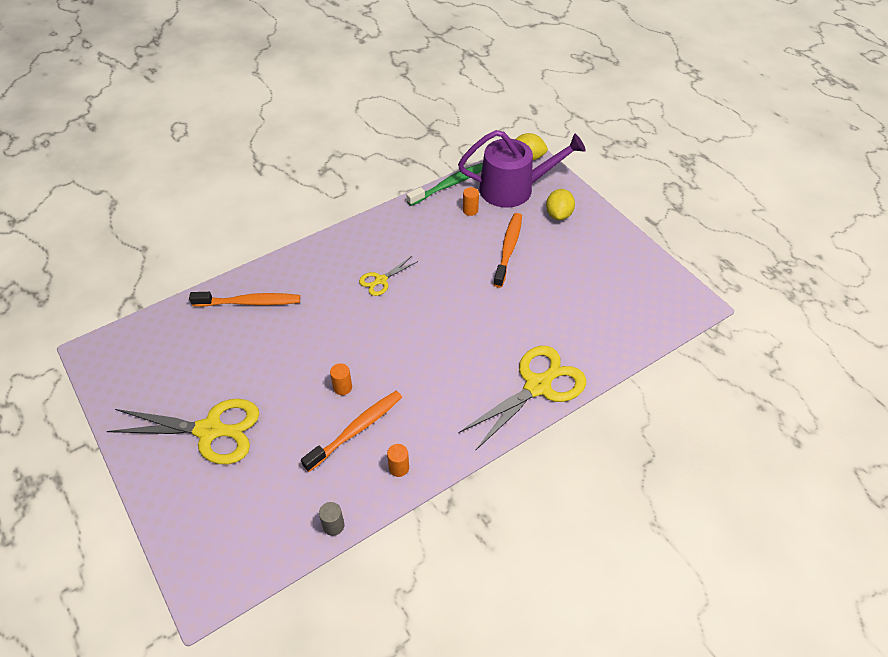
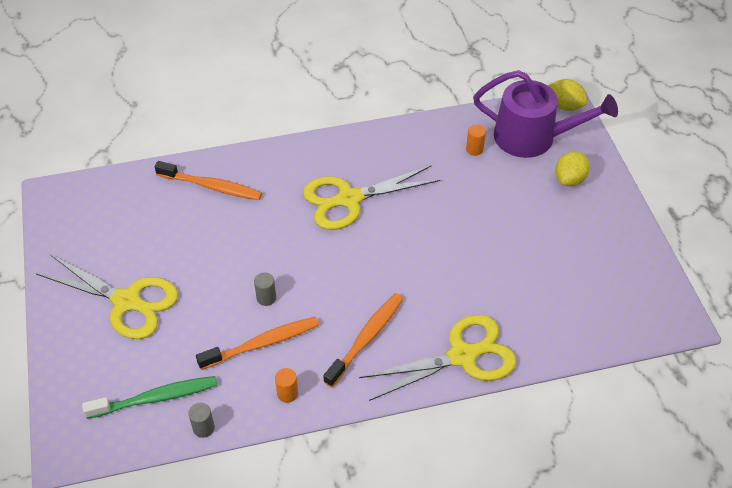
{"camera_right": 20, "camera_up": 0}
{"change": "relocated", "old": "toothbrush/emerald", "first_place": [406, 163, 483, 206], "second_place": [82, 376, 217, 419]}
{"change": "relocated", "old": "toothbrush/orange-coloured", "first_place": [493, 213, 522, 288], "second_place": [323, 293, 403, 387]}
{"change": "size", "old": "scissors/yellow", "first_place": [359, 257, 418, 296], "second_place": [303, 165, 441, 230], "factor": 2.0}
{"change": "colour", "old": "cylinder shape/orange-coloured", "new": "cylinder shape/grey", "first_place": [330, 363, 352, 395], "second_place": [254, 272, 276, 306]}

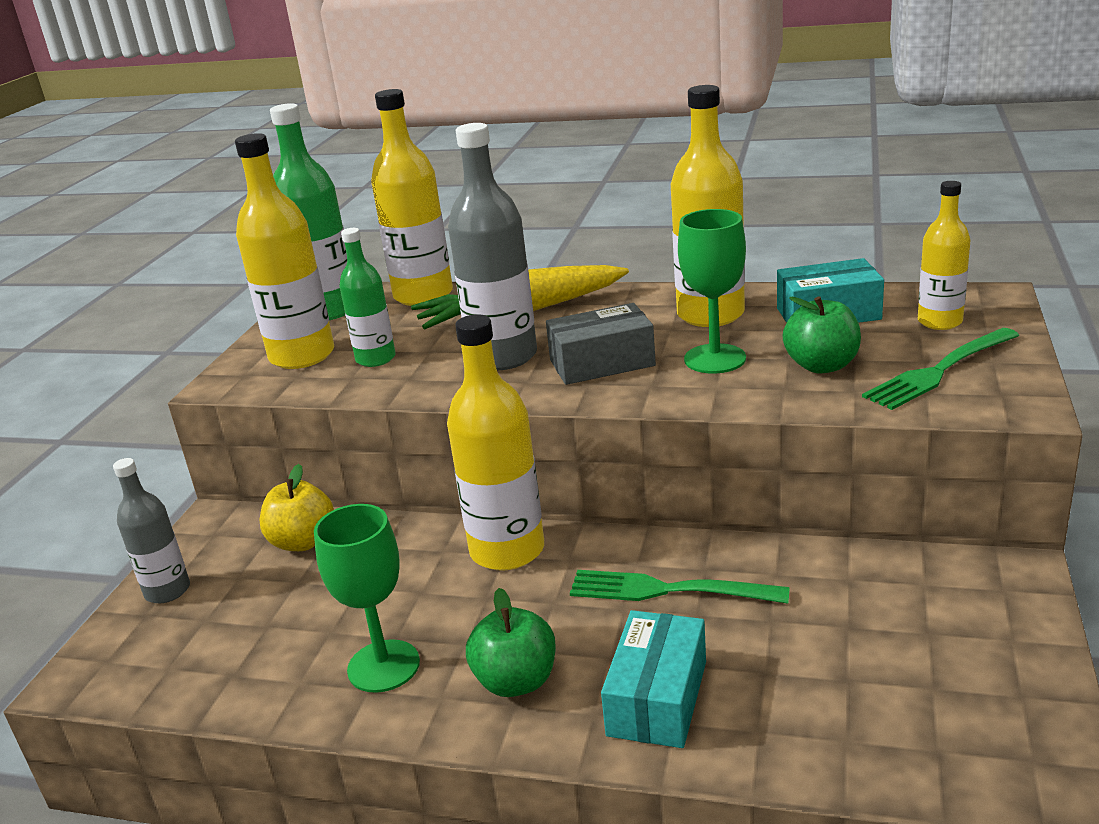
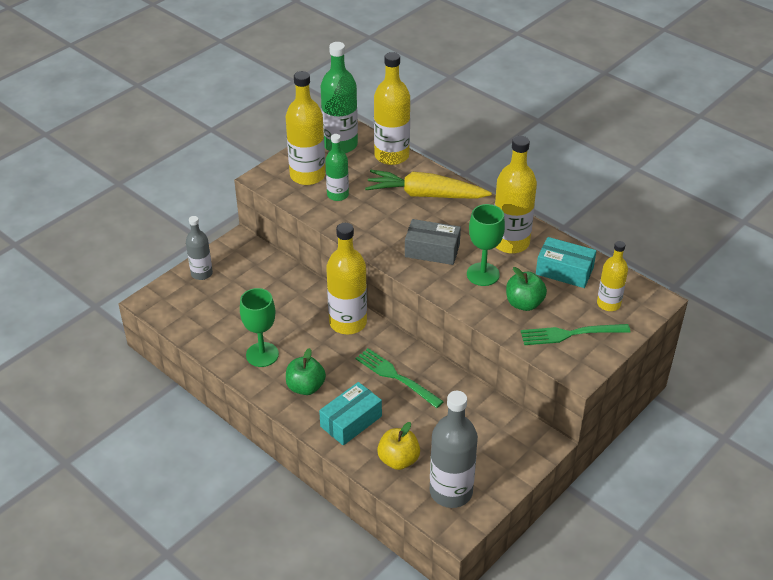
{"camera_right": 25, "camera_up": 15}
{"change": "relocated", "old": "bottle/grey", "first_place": [448, 123, 537, 370], "second_place": [430, 391, 478, 508]}
{"change": "relocated", "old": "apple/yellow", "first_place": [260, 464, 334, 551], "second_place": [377, 422, 420, 470]}

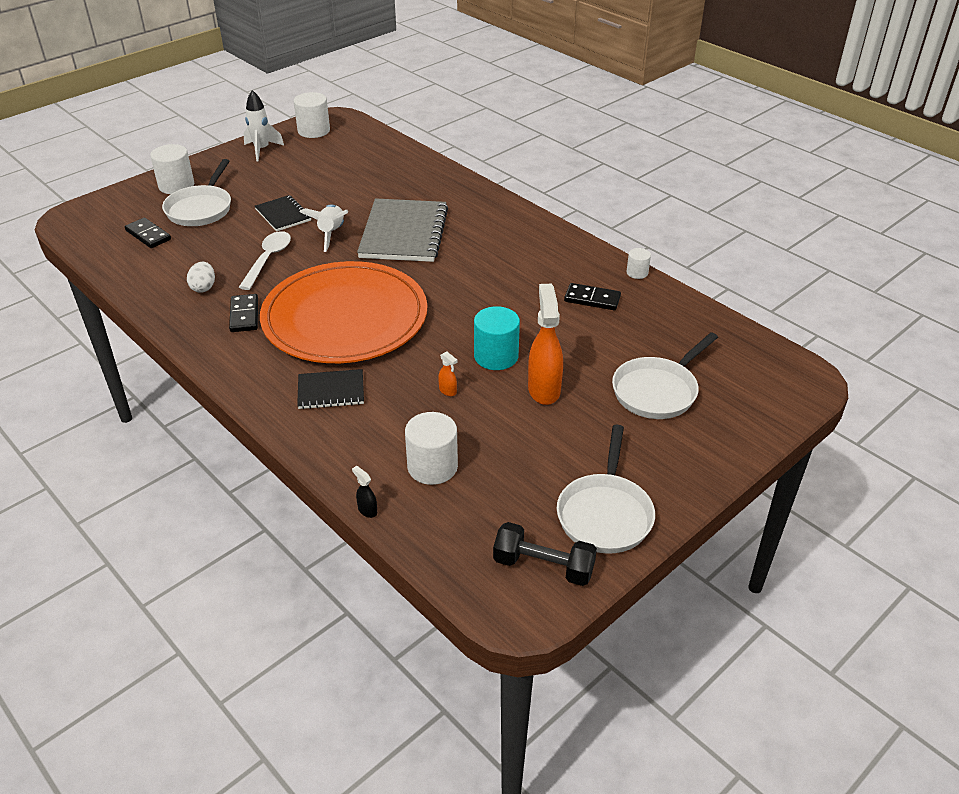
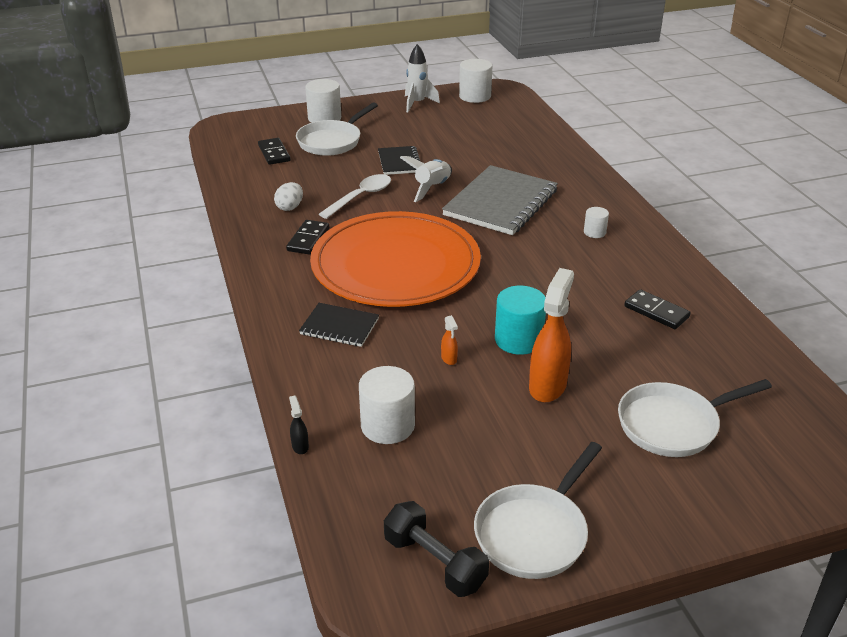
{"camera_right": 25, "camera_up": -5}
{"change": "relocated", "old": "cylinder shape/white", "first_place": [626, 248, 651, 279], "second_place": [584, 207, 609, 238]}

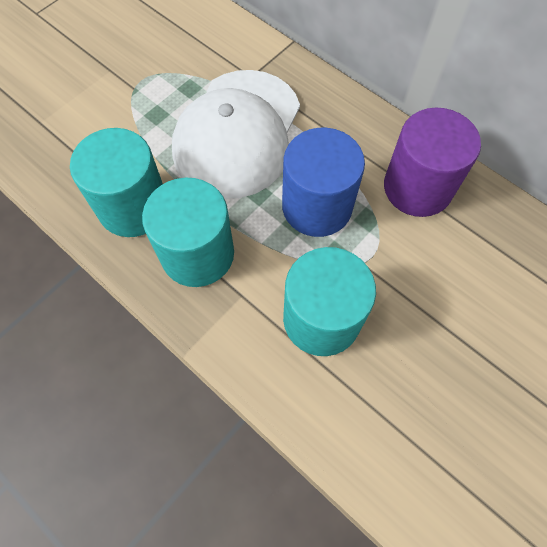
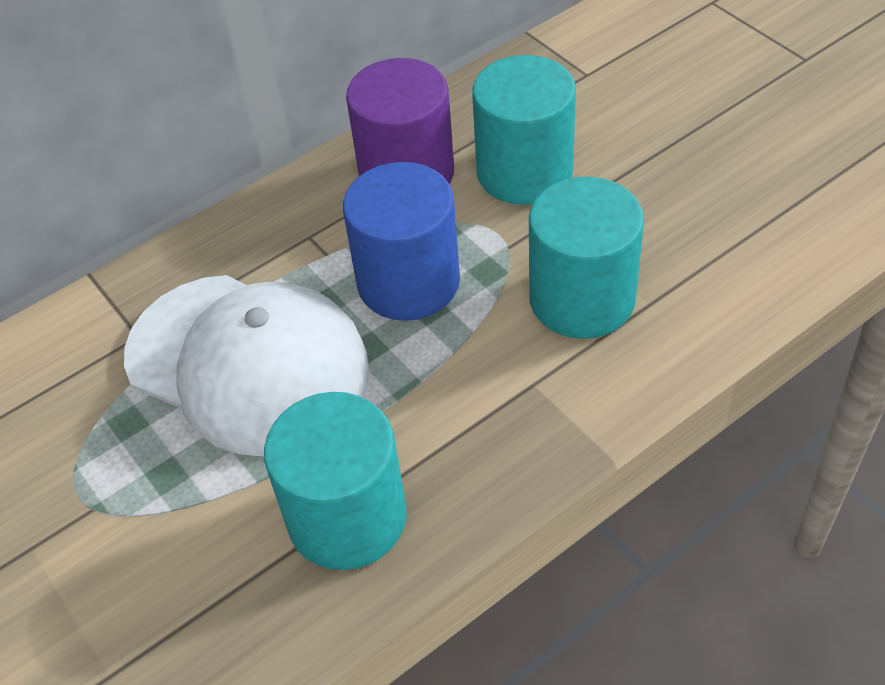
{"camera_right": -75, "camera_up": -15}
{"change": "relocated", "old": "cylinder shape/teal", "first_place": [142, 178, 234, 287], "second_place": [472, 55, 576, 205]}

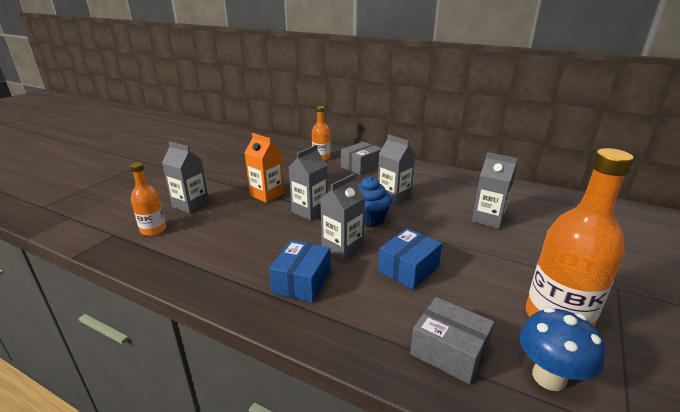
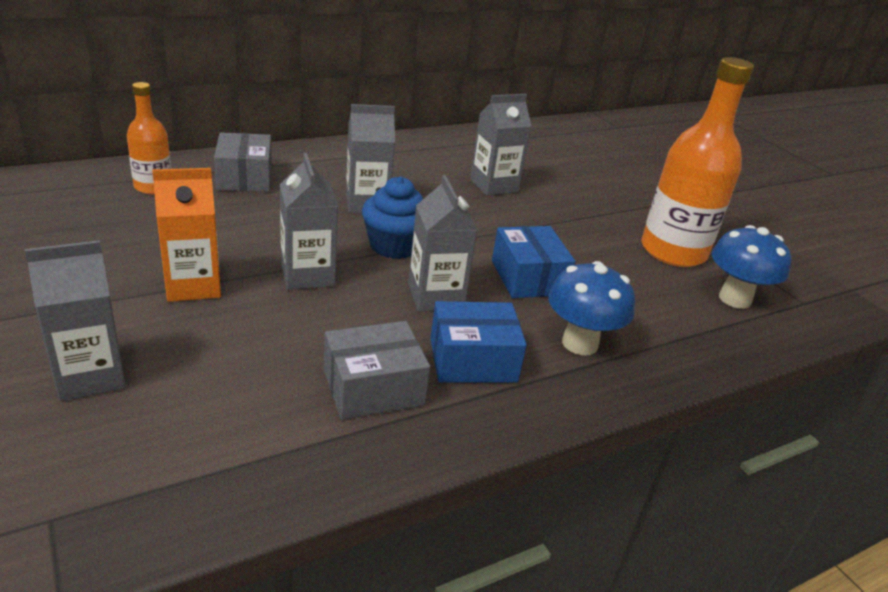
{"camera_right": -60, "camera_up": 5}
{"change": "missing", "old": "bottle/orange-coloured", "first_place": [130, 162, 166, 236]}
{"change": "spun", "old": "box/blue", "first_place": [269, 240, 330, 302], "second_place": [430, 301, 527, 383], "degrees": -60}
{"change": "relocated", "old": "box/grey", "first_place": [410, 297, 495, 384], "second_place": [324, 321, 430, 420]}
{"change": "appeared", "new": "fungus/blue", "second_place": [548, 261, 635, 356]}

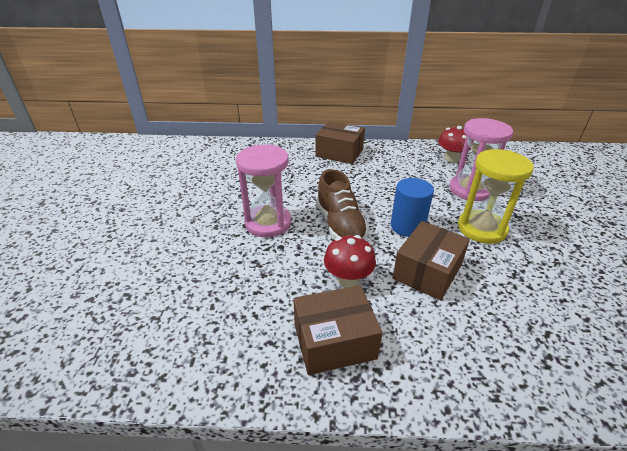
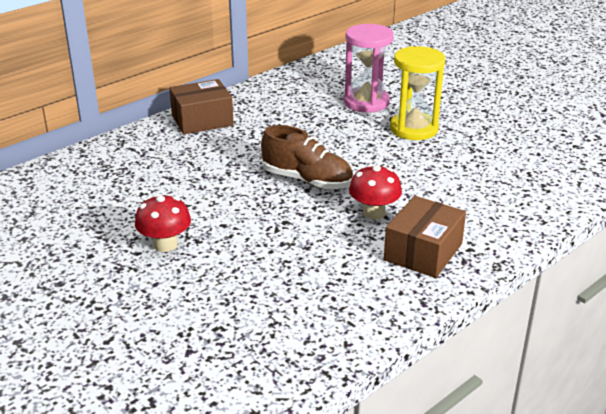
{"camera_right": -45, "camera_up": -5}
{"change": "relocated", "old": "fungus/red", "first_place": [438, 126, 471, 163], "second_place": [135, 194, 191, 252]}
{"change": "missing", "old": "sandglass/rosy", "first_place": [236, 145, 291, 237]}
{"change": "missing", "old": "cylinder shape/blue", "first_place": [391, 178, 434, 237]}
{"change": "missing", "old": "box/dark brown", "first_place": [393, 221, 470, 300]}

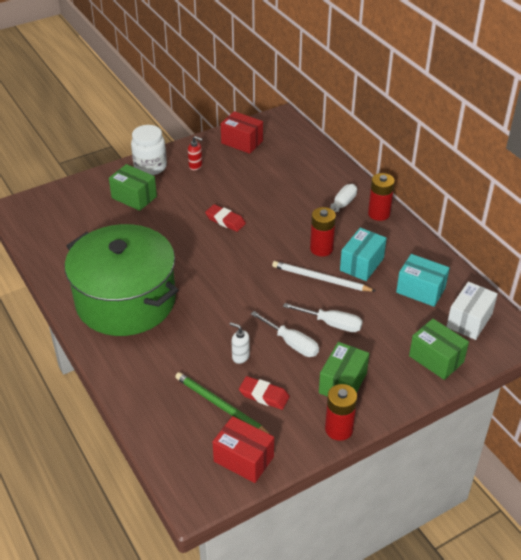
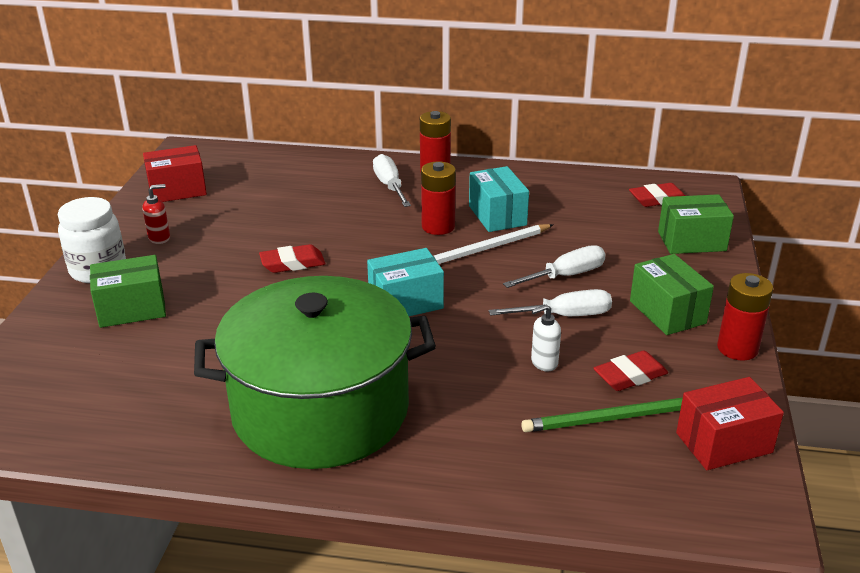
{"camera_right": -50, "camera_up": -10}
{"change": "relocated", "old": "box/teal", "first_place": [396, 254, 450, 307], "second_place": [367, 248, 444, 316]}
{"change": "exchanged", "old": "box/white", "new": "pencil eraser/red", "first_place": [446, 282, 498, 340], "second_place": [629, 183, 685, 207]}

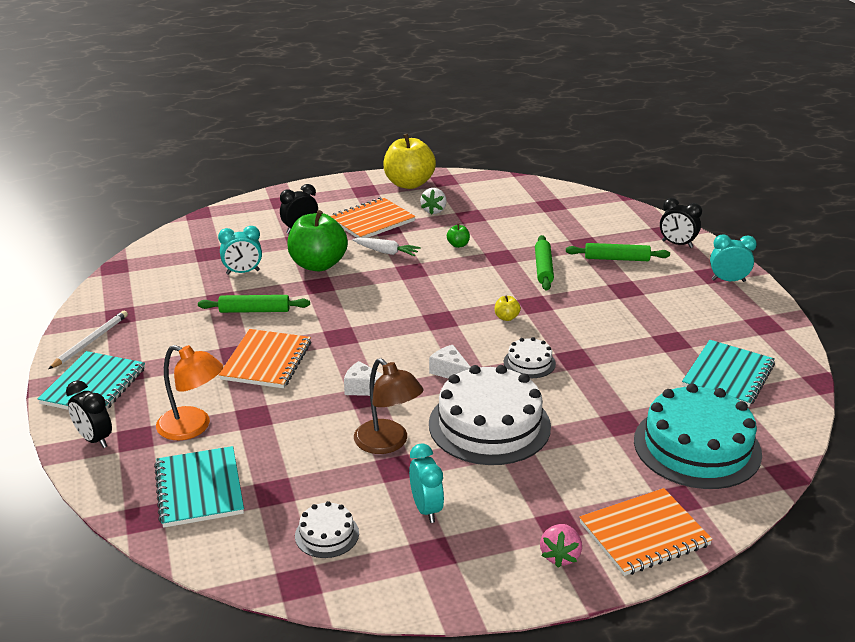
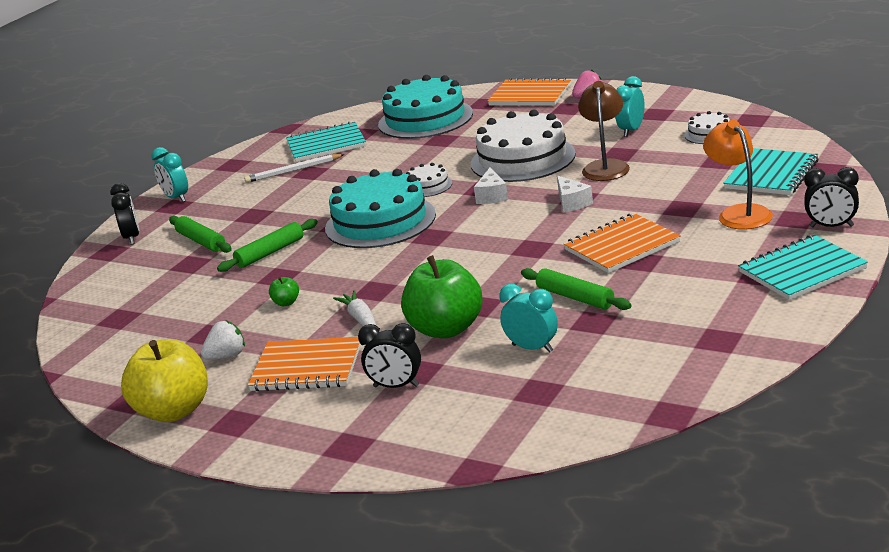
{"camera_right": -130, "camera_up": -5}
{"change": "exchanged", "old": "apple/yellow", "new": "cake/teal", "first_place": [495, 295, 521, 321], "second_place": [325, 169, 436, 248]}
{"change": "relocated", "old": "lead pencil/white", "first_place": [49, 311, 128, 369], "second_place": [244, 154, 345, 183]}
{"change": "spun", "old": "clock/jet-black", "first_place": [66, 380, 112, 448], "second_place": [804, 167, 859, 227], "degrees": 105}

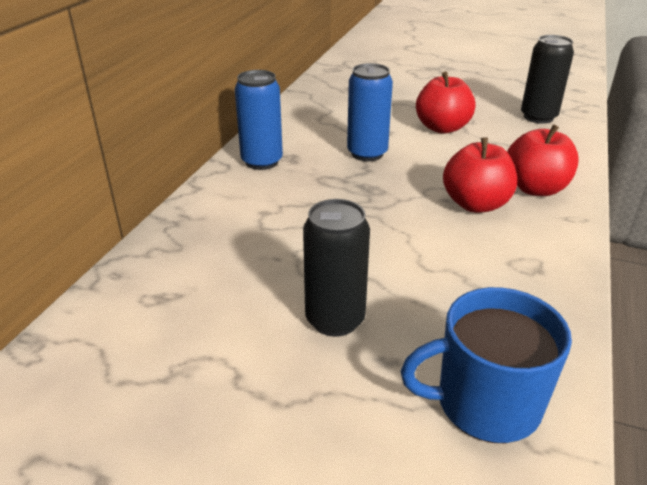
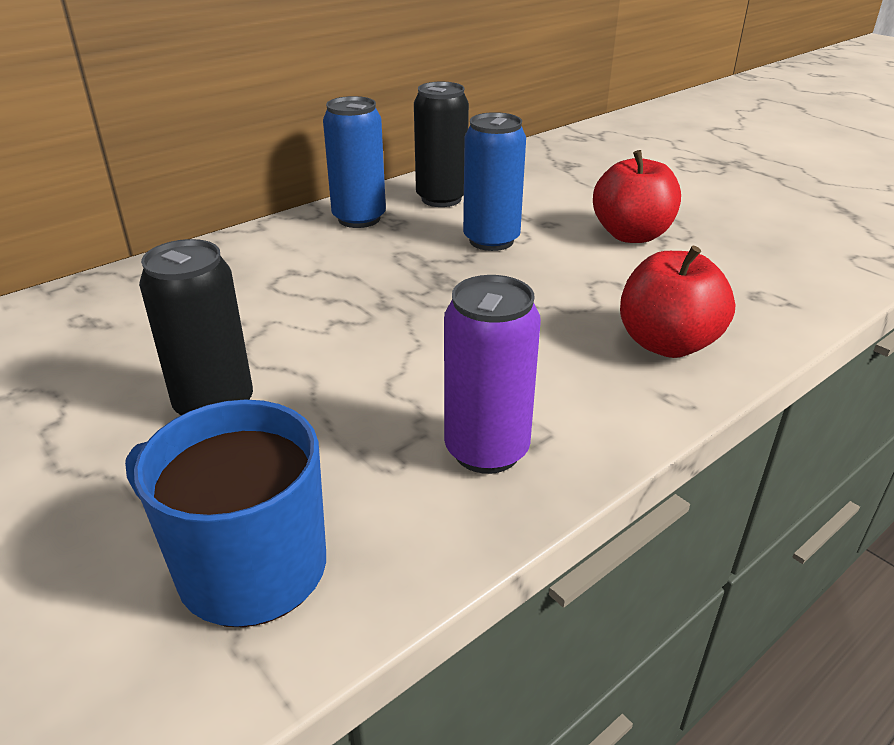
{"camera_right": 30, "camera_up": 0}
{"change": "relocated", "old": "can/jet-black", "first_place": [521, 35, 574, 124], "second_place": [414, 82, 469, 207]}
{"change": "missing", "old": "apple/red", "first_place": [443, 137, 517, 213]}
{"change": "appeared", "new": "can/violet", "second_place": [444, 275, 541, 474]}

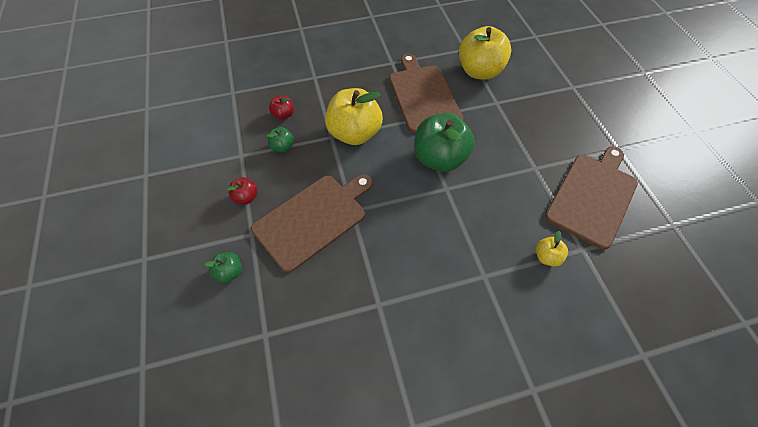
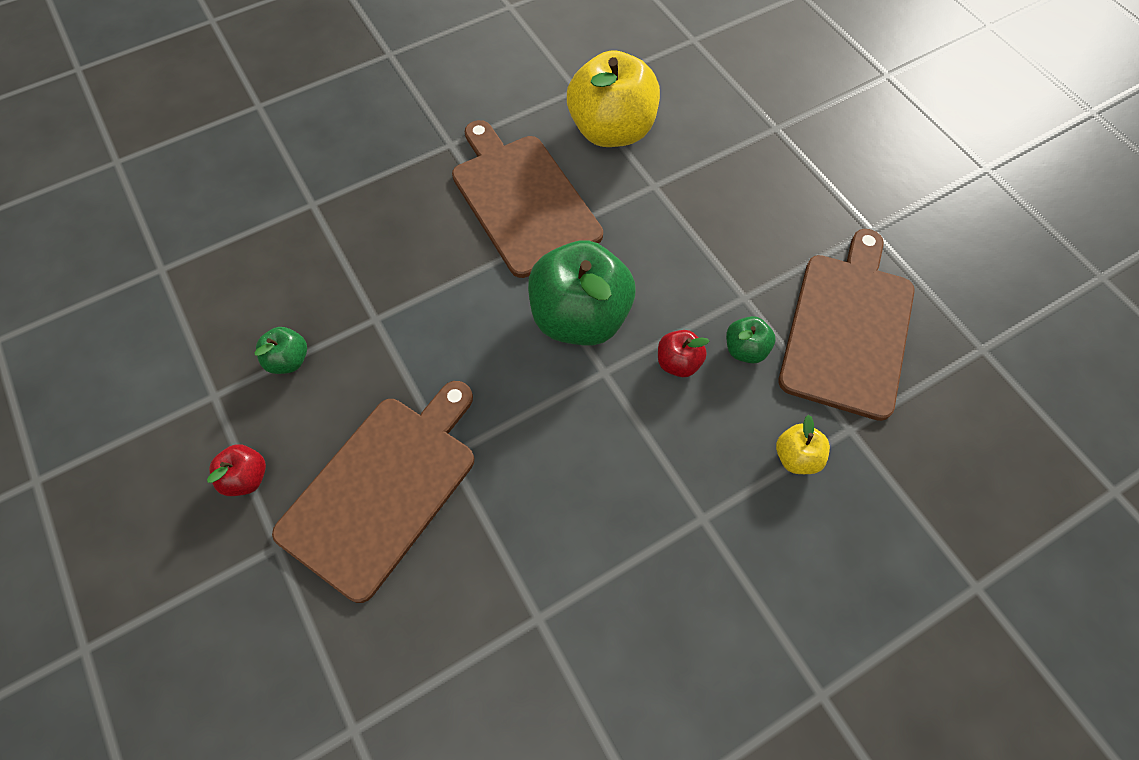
{"camera_right": -15, "camera_up": 5}
{"change": "missing", "old": "apple/yellow", "first_place": [325, 88, 383, 145]}
{"change": "relocated", "old": "apple/red", "first_place": [269, 95, 294, 120], "second_place": [658, 330, 709, 377]}
{"change": "relocated", "old": "apple/emerald", "first_place": [204, 252, 242, 283], "second_place": [726, 316, 776, 364]}

